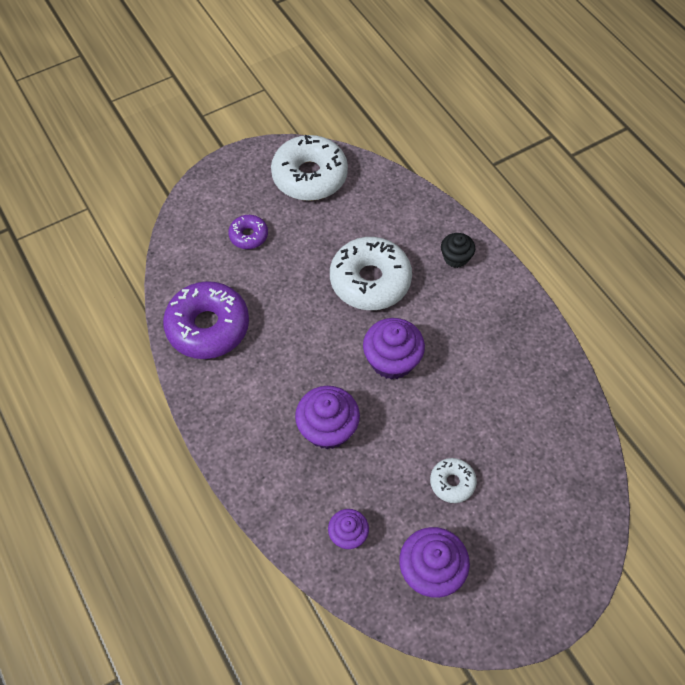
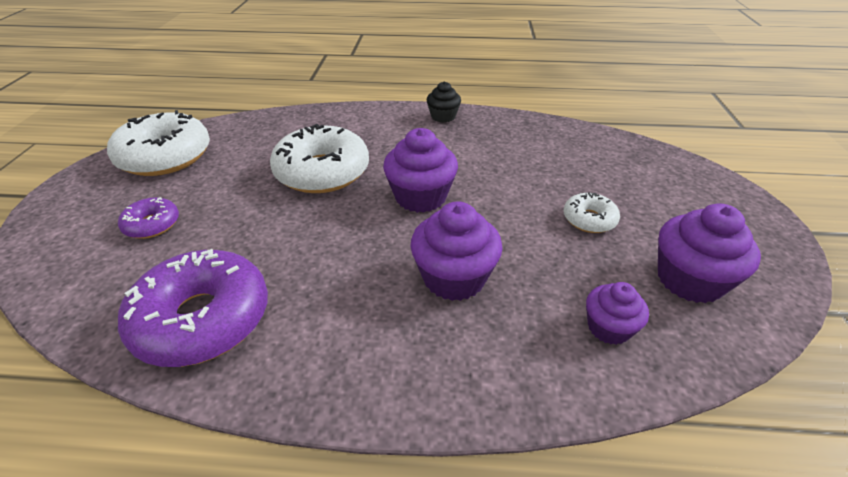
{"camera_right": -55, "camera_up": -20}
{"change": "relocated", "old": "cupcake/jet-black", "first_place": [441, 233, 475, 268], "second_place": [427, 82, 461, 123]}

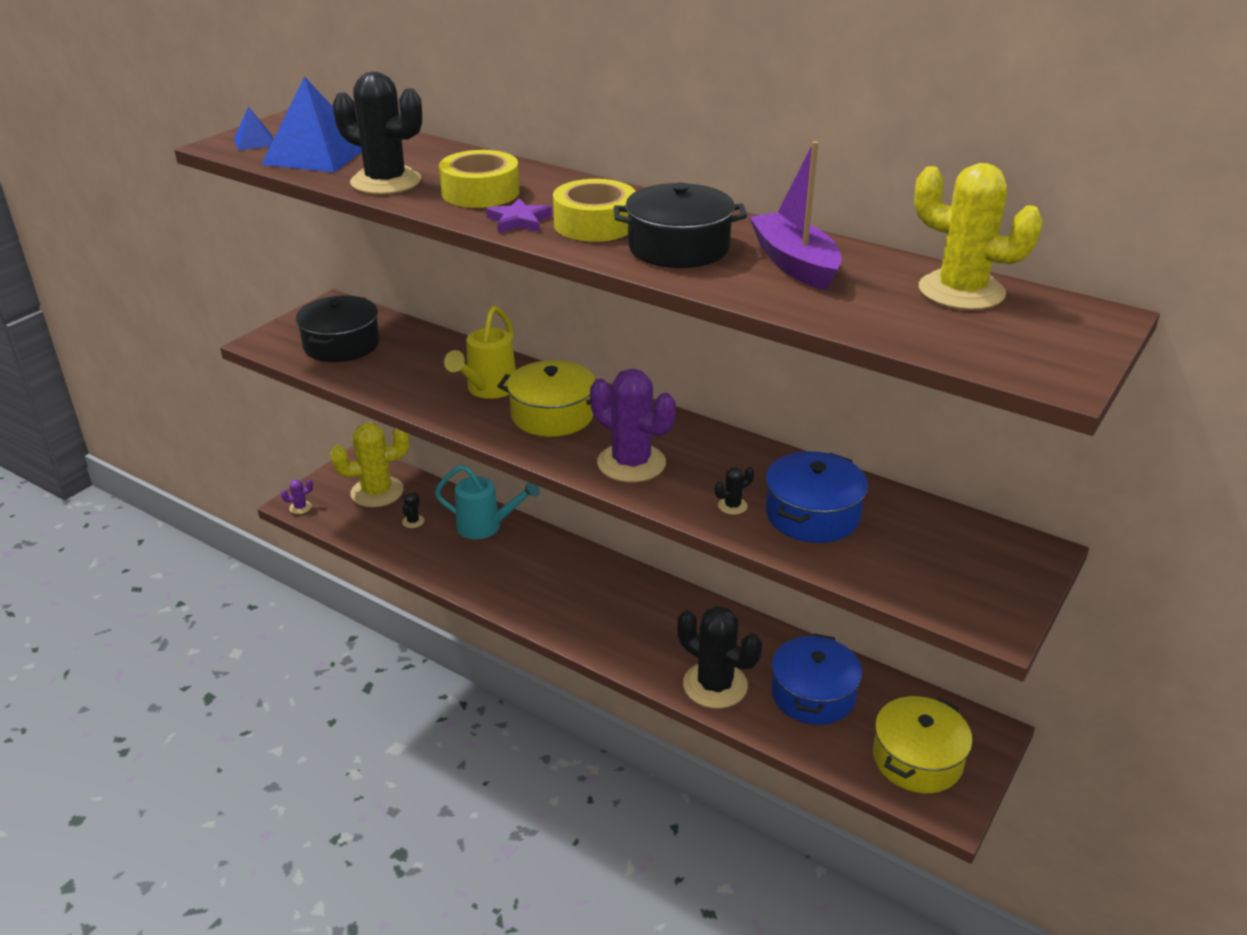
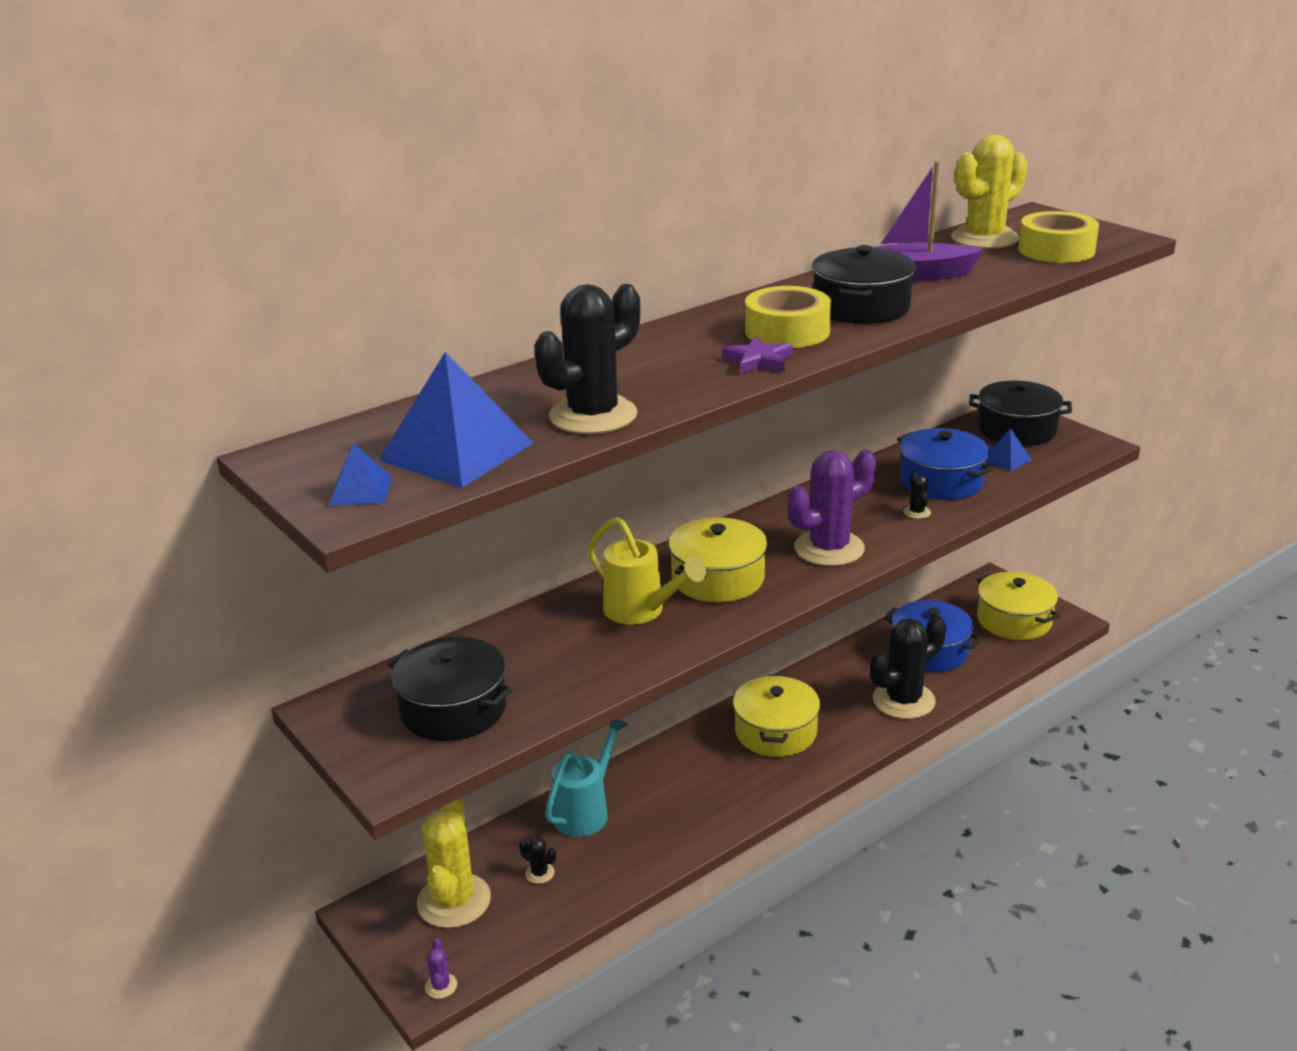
{"camera_right": -70, "camera_up": -5}
{"change": "relocated", "old": "roll of tape/yellow", "first_place": [439, 150, 520, 208], "second_place": [1018, 211, 1099, 263]}
{"change": "appeared", "new": "stockpot/jet-black", "second_place": [969, 380, 1072, 446]}
{"change": "appeared", "new": "pyramid/blue", "second_place": [986, 428, 1032, 471]}
{"change": "appeared", "new": "stockpot/yellow", "second_place": [733, 675, 820, 757]}

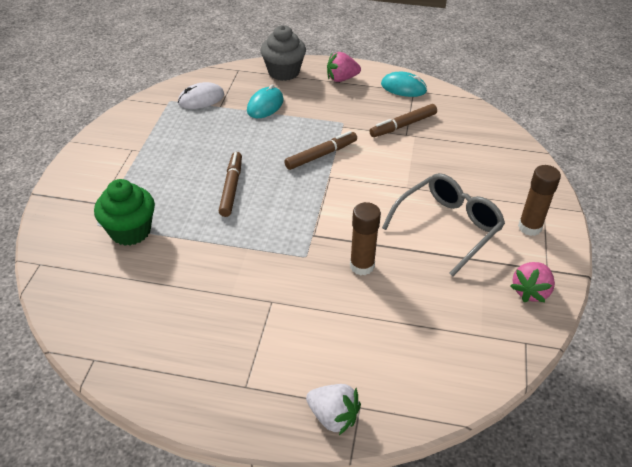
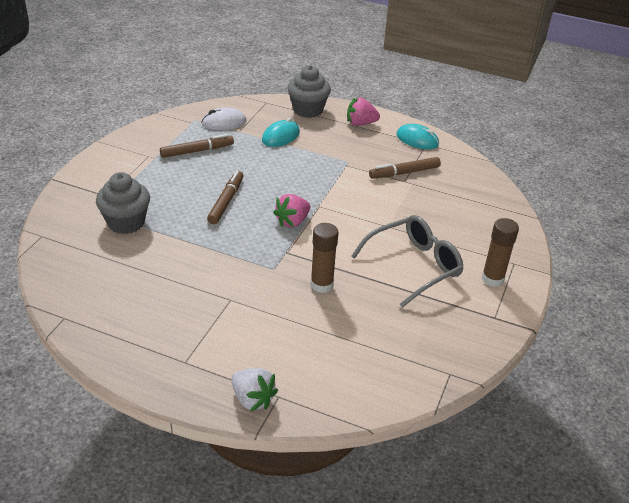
{"camera_right": 10, "camera_up": -5}
{"change": "relocated", "old": "marker/dark brown", "first_place": [284, 131, 357, 170], "second_place": [160, 134, 234, 158]}
{"change": "colour", "old": "cupcake/emerald", "new": "cupcake/grey", "first_place": [94, 179, 155, 246], "second_place": [96, 172, 150, 234]}
{"change": "relocated", "old": "berry/rosy", "first_place": [510, 262, 555, 302], "second_place": [273, 194, 310, 227]}

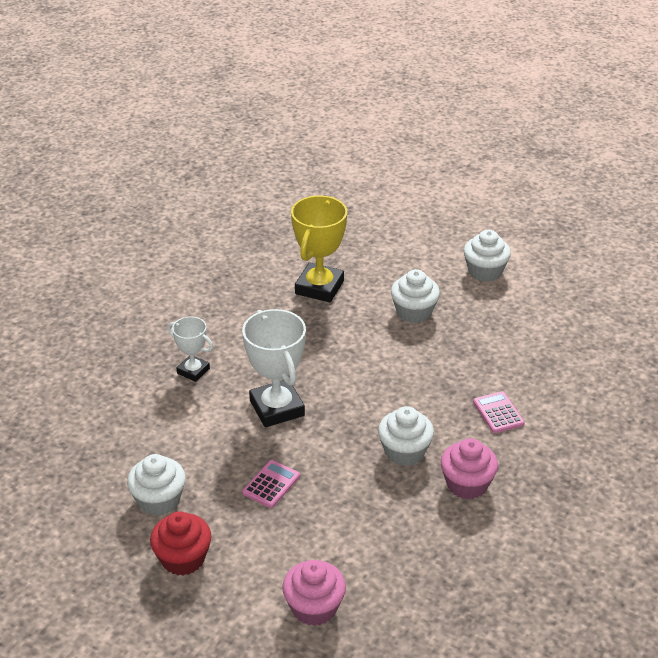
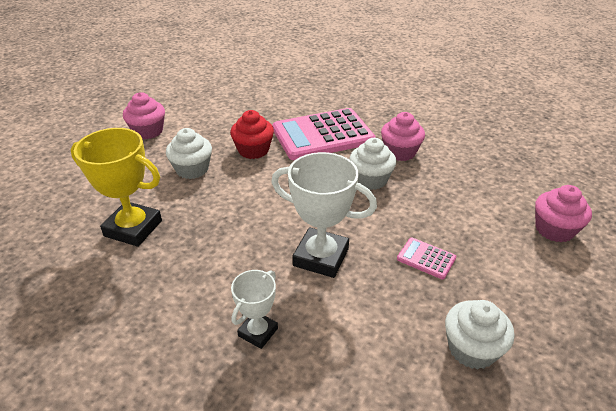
{"camera_right": -90, "camera_up": 0}
{"change": "colour", "old": "cupcake/white", "new": "cupcake/rosy", "first_place": [464, 230, 511, 282], "second_place": [123, 92, 165, 139]}
{"change": "spun", "old": "prize cup/white", "first_place": [242, 309, 306, 427], "second_place": [271, 152, 377, 278], "degrees": 45}
{"change": "size", "old": "calculator/rosy", "first_place": [473, 391, 525, 433], "second_place": [273, 108, 376, 160], "factor": 2.37}
{"change": "relocated", "old": "cupcake/red", "first_place": [150, 511, 211, 576], "second_place": [230, 110, 274, 159]}

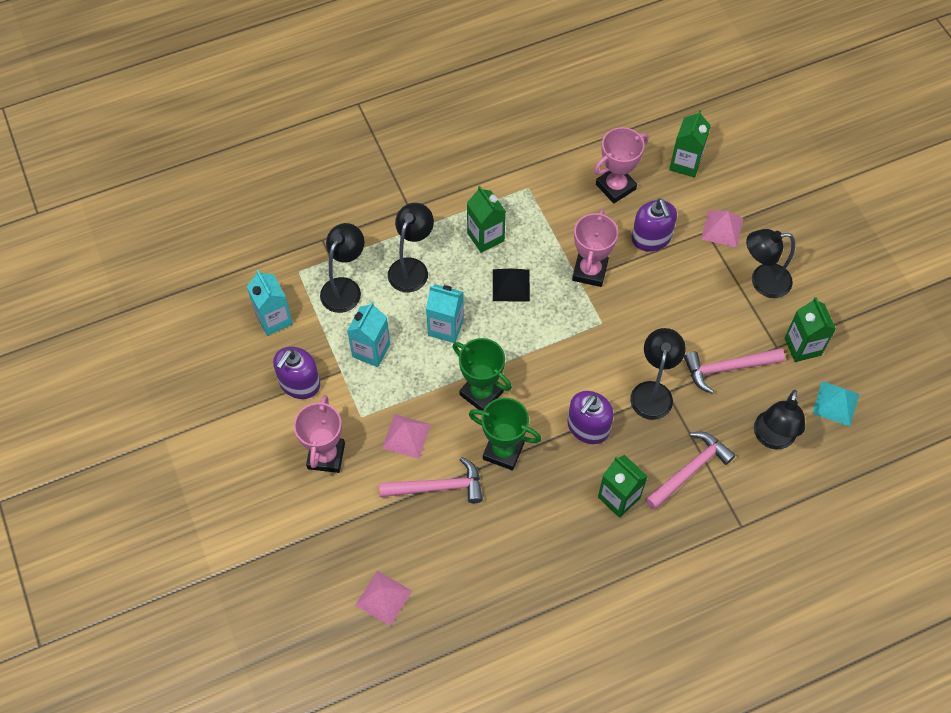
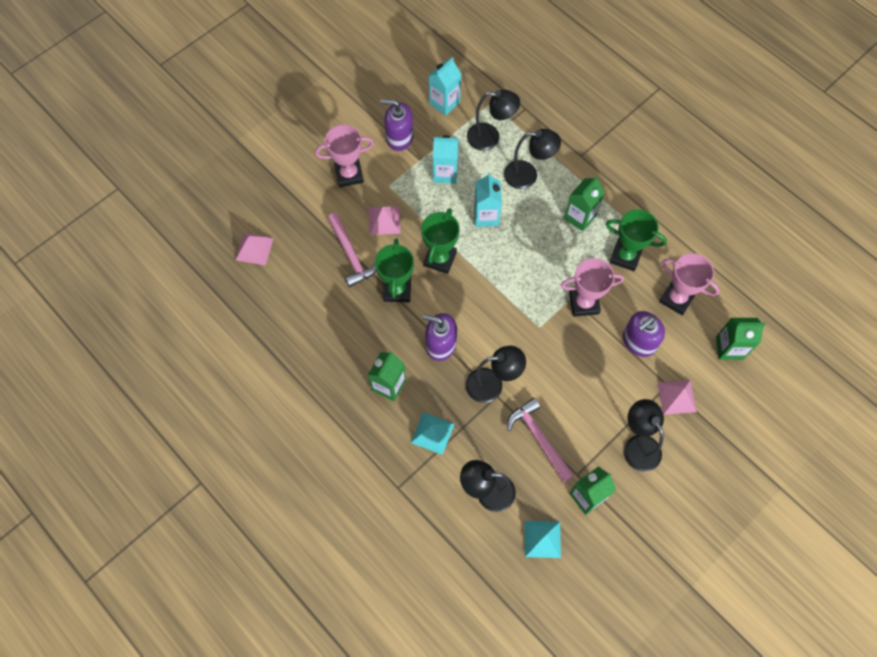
{"camera_right": 70, "camera_up": 5}
{"change": "missing", "old": "pyramid/jet-black", "first_place": [493, 268, 530, 302]}
{"change": "exchanged", "old": "claw hammer/rosy", "new": "pyramid/teal", "first_place": [645, 432, 736, 510], "second_place": [411, 412, 454, 455]}
{"change": "appeared", "new": "prize cup/emerald", "second_place": [606, 209, 667, 271]}

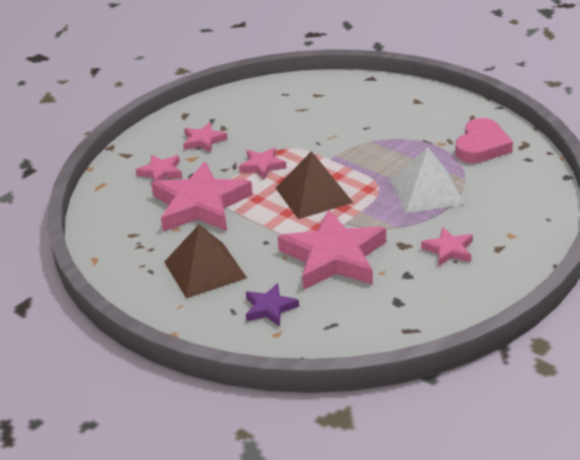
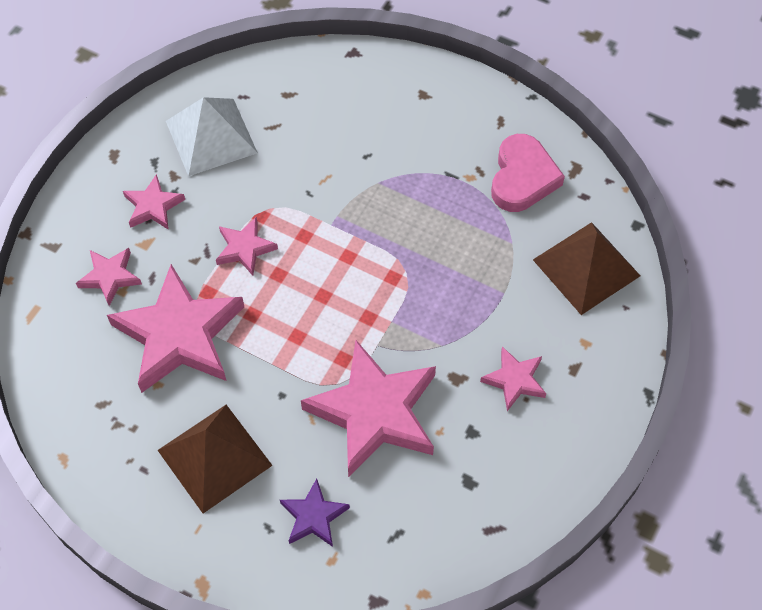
{"camera_right": -15, "camera_up": 25}
{"change": "relocated", "old": "pyramid/white", "first_place": [391, 147, 464, 213], "second_place": [166, 97, 258, 177]}
{"change": "relocated", "old": "pyramid/dark brown", "first_place": [276, 151, 353, 219], "second_place": [533, 222, 640, 315]}

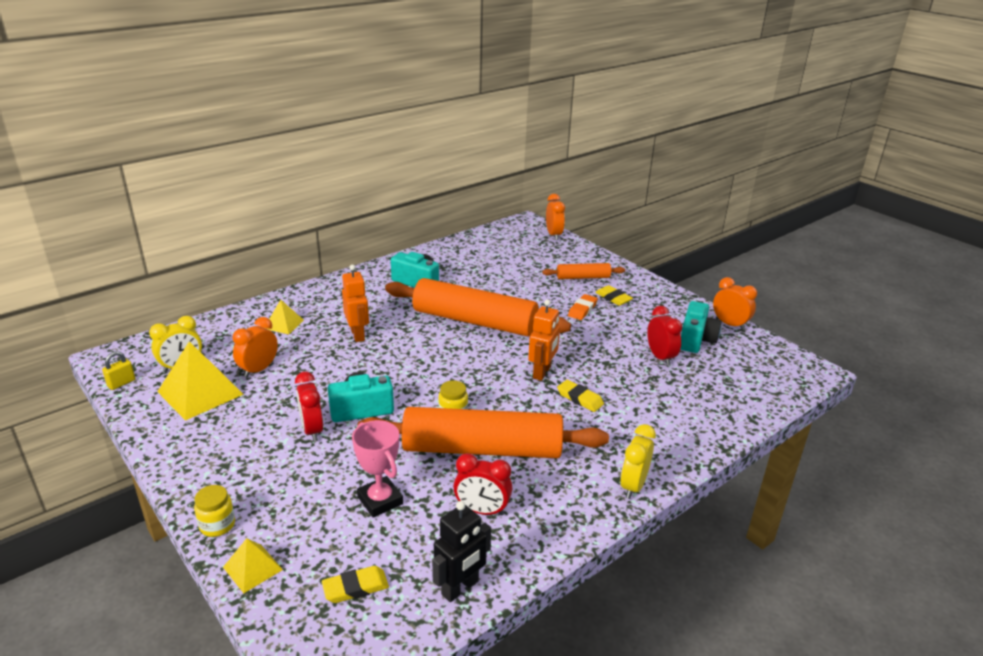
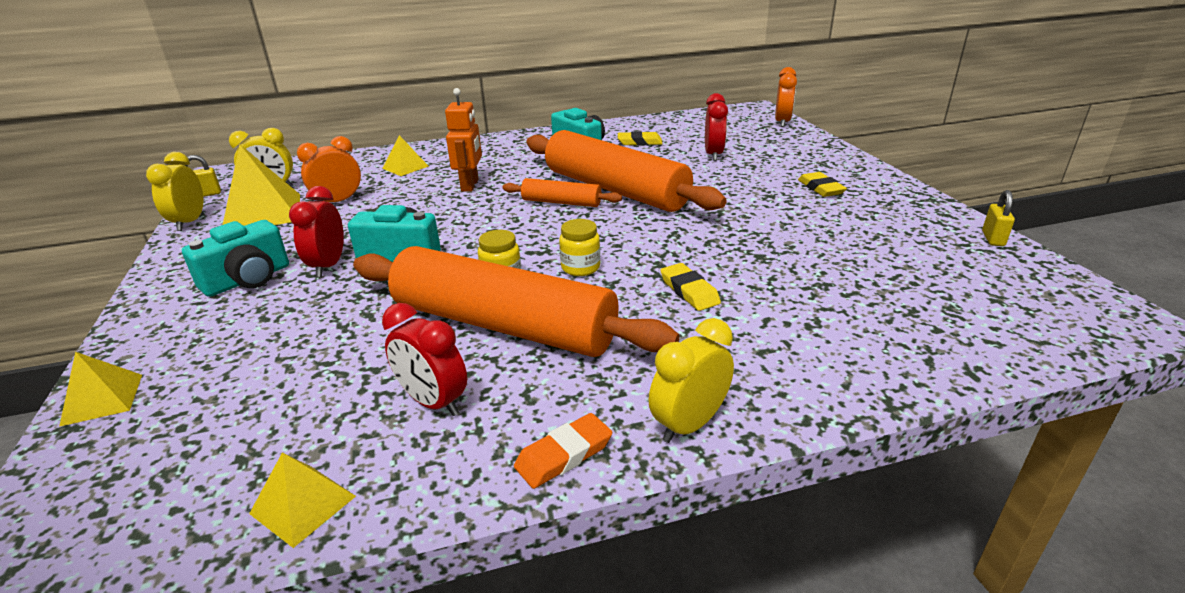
{"camera_right": 25, "camera_up": 0}
{"change": "relocated", "old": "rolling pin/orange-coloured", "first_place": [542, 263, 625, 279], "second_place": [502, 178, 622, 207]}
{"change": "exchanged", "old": "clock/orange-coloured", "new": "lock/yellow", "first_place": [713, 277, 757, 330], "second_place": [982, 190, 1015, 246]}
{"change": "relocated", "old": "pencil eraser/orange-coloured", "first_place": [568, 294, 598, 320], "second_place": [514, 413, 612, 489]}
{"change": "missing", "old": "toy robot/orange-coloured", "first_place": [528, 300, 560, 381]}
{"change": "relocated", "old": "photo camera/teal", "first_place": [681, 301, 722, 353], "second_place": [182, 220, 289, 297]}
{"change": "relocated", "old": "clock/red", "first_place": [647, 306, 682, 366], "second_place": [705, 93, 728, 161]}
{"change": "missing", "old": "prize cup/rosy", "first_place": [352, 420, 403, 517]}
{"change": "relocated", "old": "jar/yellow", "first_place": [194, 485, 235, 537], "second_place": [559, 219, 600, 276]}
{"change": "exchanged", "old": "toy robot/jet-black", "new": "pyramid/yellow", "first_place": [432, 501, 491, 602], "second_place": [249, 452, 356, 548]}
{"change": "relocated", "old": "pencil eraser/yellow", "first_place": [322, 566, 389, 603], "second_place": [618, 131, 662, 145]}
{"change": "appeared", "new": "clock/yellow", "second_place": [146, 152, 203, 231]}

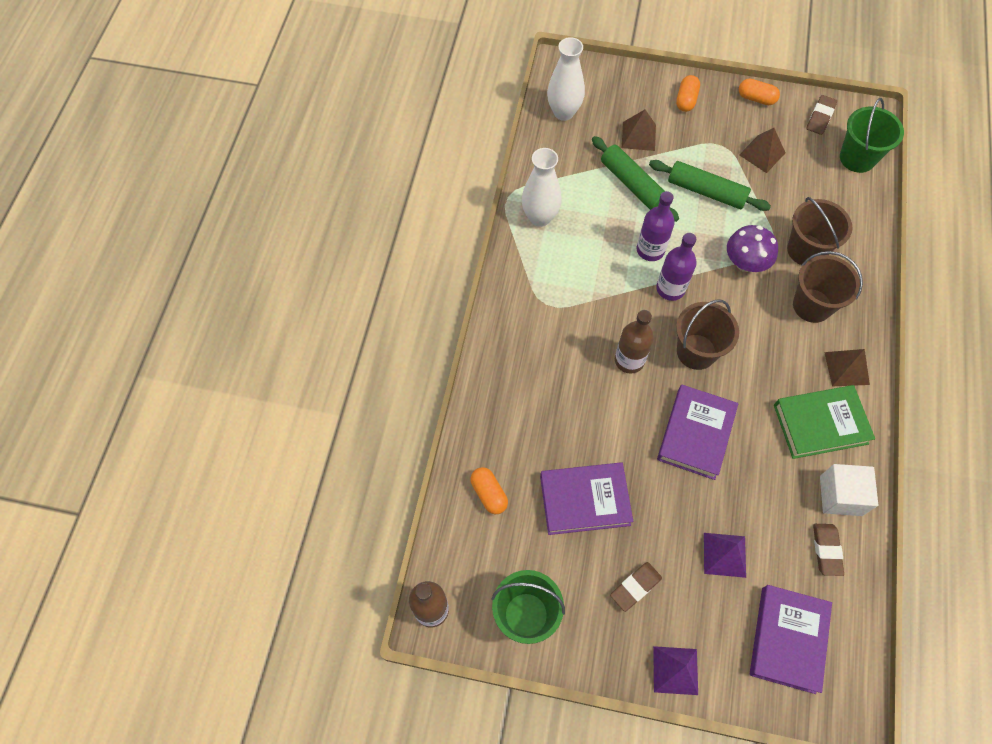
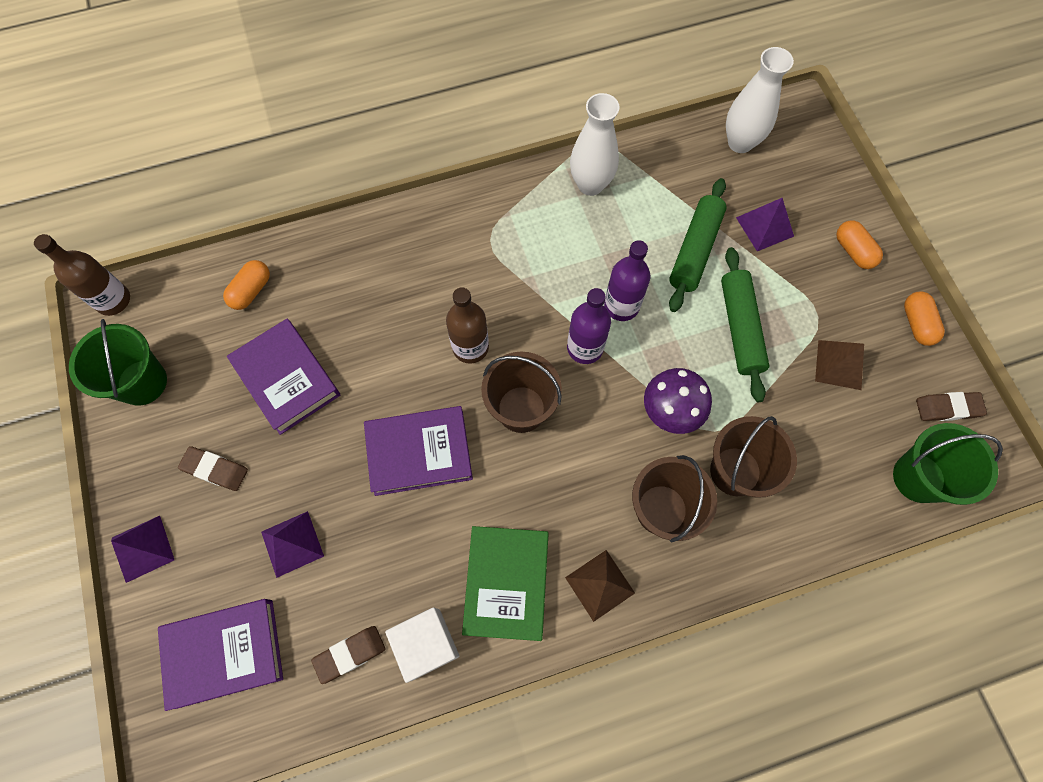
{"camera_right": 60, "camera_up": 5}
{"change": "spun", "old": "pill shape/orange-coloured", "first_place": [676, 75, 700, 112], "second_place": [836, 220, 883, 269], "degrees": 75}
{"change": "colour", "old": "pyramid/dark brown", "new": "pyramid/violet", "first_place": [622, 110, 656, 151], "second_place": [736, 198, 794, 251]}
{"change": "spun", "old": "hardcover/emerald", "first_place": [774, 385, 875, 459], "second_place": [462, 526, 548, 641], "degrees": 45}

